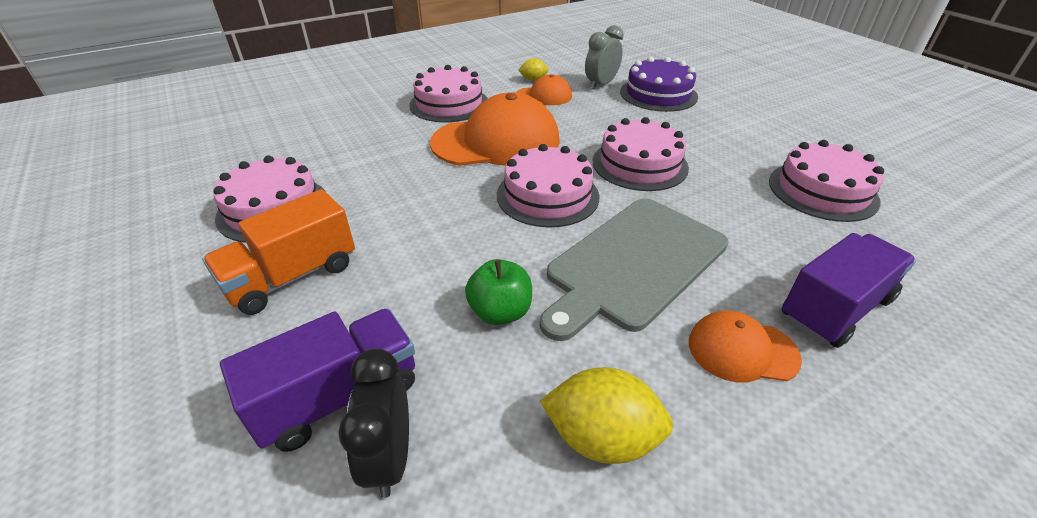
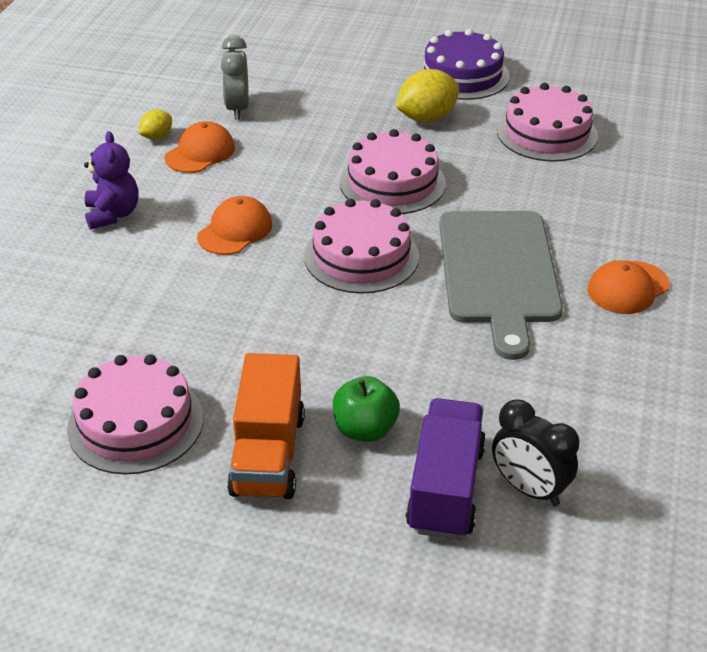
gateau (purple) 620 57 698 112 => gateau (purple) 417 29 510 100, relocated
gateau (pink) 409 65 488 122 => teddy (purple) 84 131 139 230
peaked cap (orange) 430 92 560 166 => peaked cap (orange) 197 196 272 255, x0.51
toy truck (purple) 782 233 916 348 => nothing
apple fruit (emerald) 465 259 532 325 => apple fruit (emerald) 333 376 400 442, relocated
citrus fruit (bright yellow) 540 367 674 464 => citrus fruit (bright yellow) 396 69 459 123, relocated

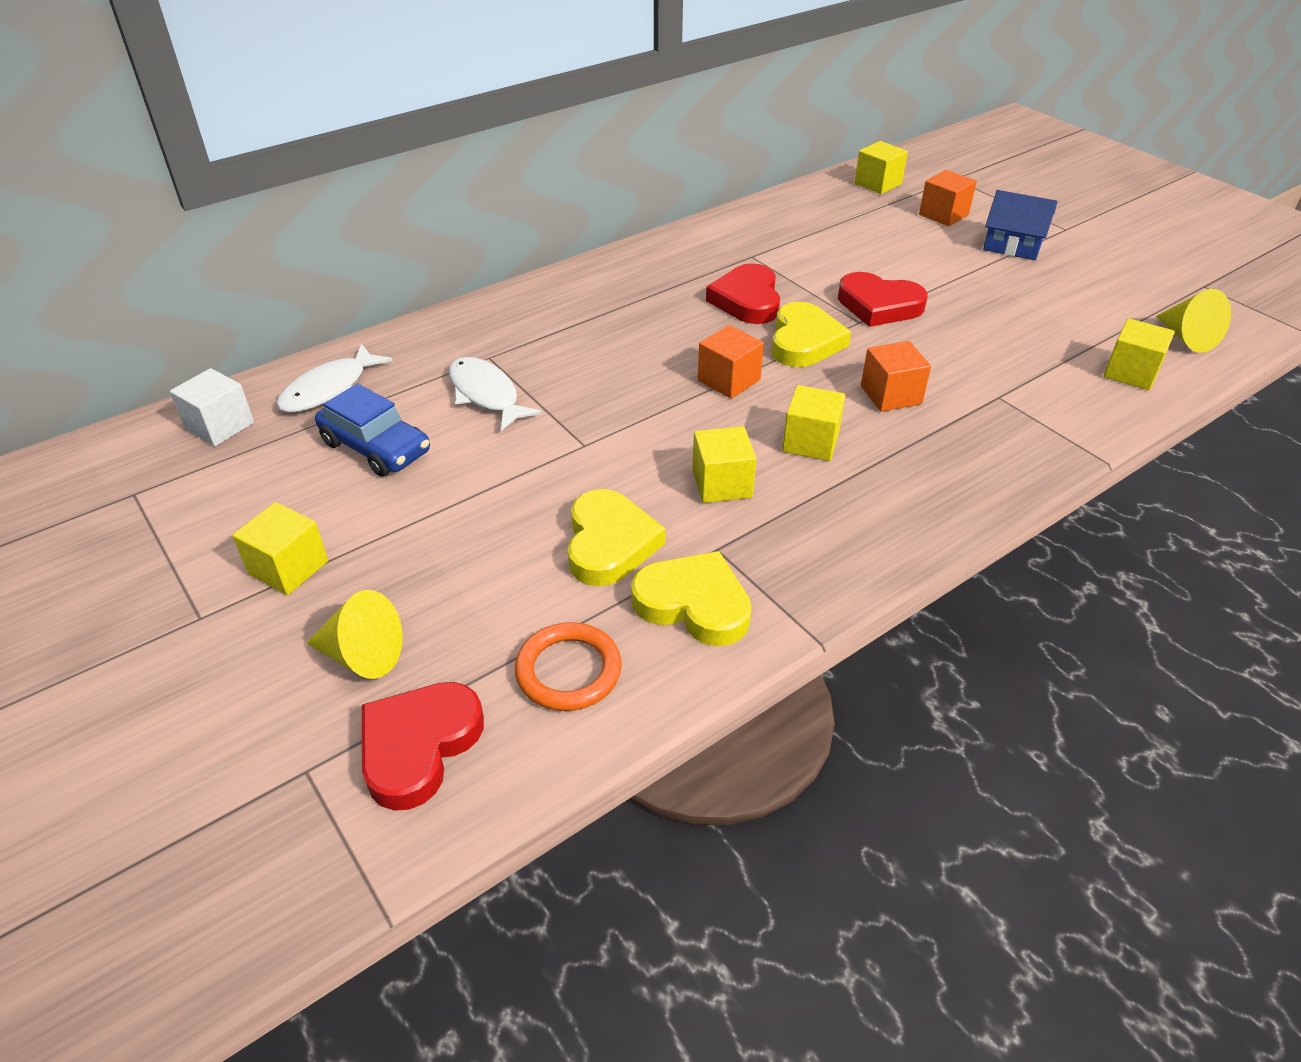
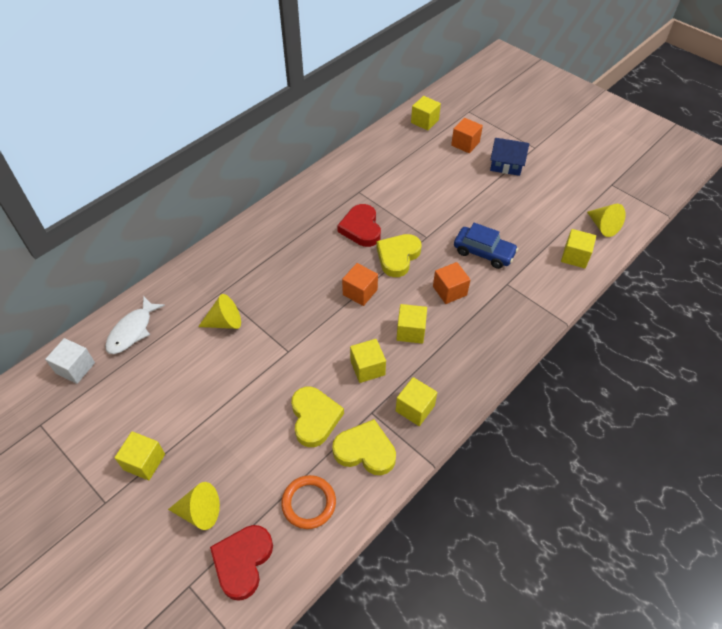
heart shape (red) 838 272 928 327 => nothing
heart shape (bright yellow) 771 302 851 367 => heart shape (bright yellow) 376 234 422 277, 150 degrees counterclockwise
fish (white) 449 357 542 431 => cone shape (bright yellow) 198 294 241 329
toy car (royal blue) 315 383 430 477 => toy car (royal blue) 454 223 518 269, relocated
nothing => cube (bright yellow) 396 377 437 426

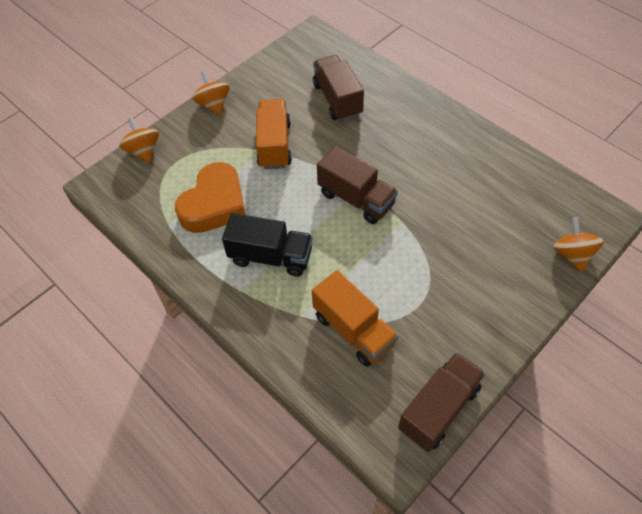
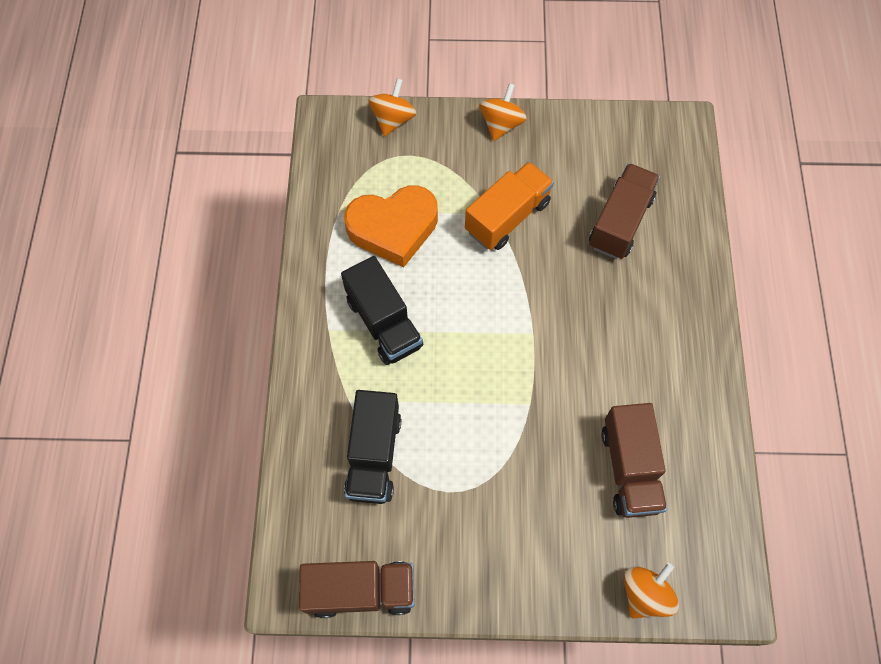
toy truck (brown) 317 146 398 224 => toy truck (brown) 602 403 667 518, relocated
toy truck (orange) 312 270 398 367 => toy truck (ebony) 344 390 402 504

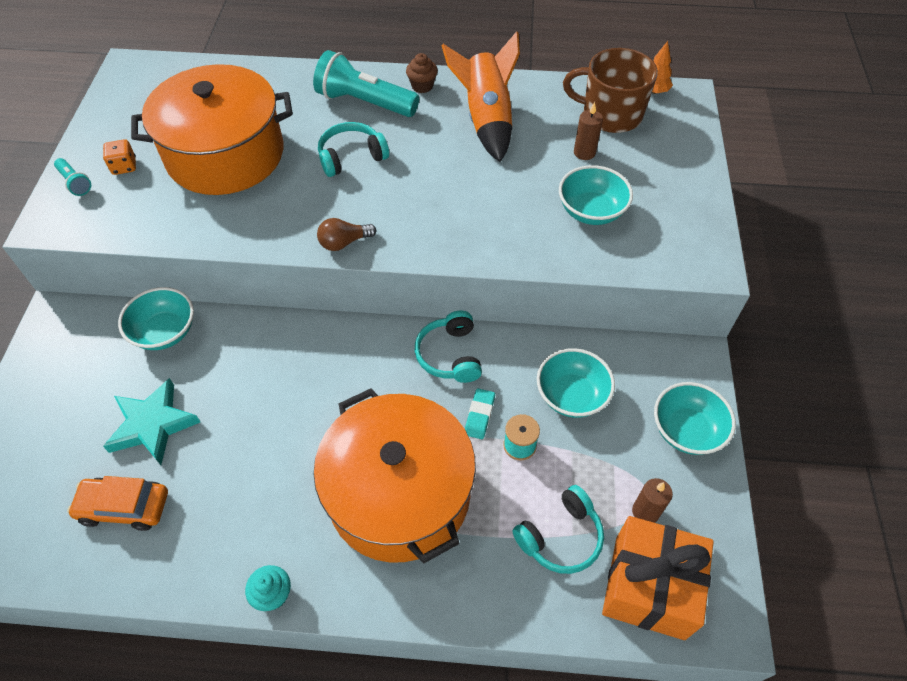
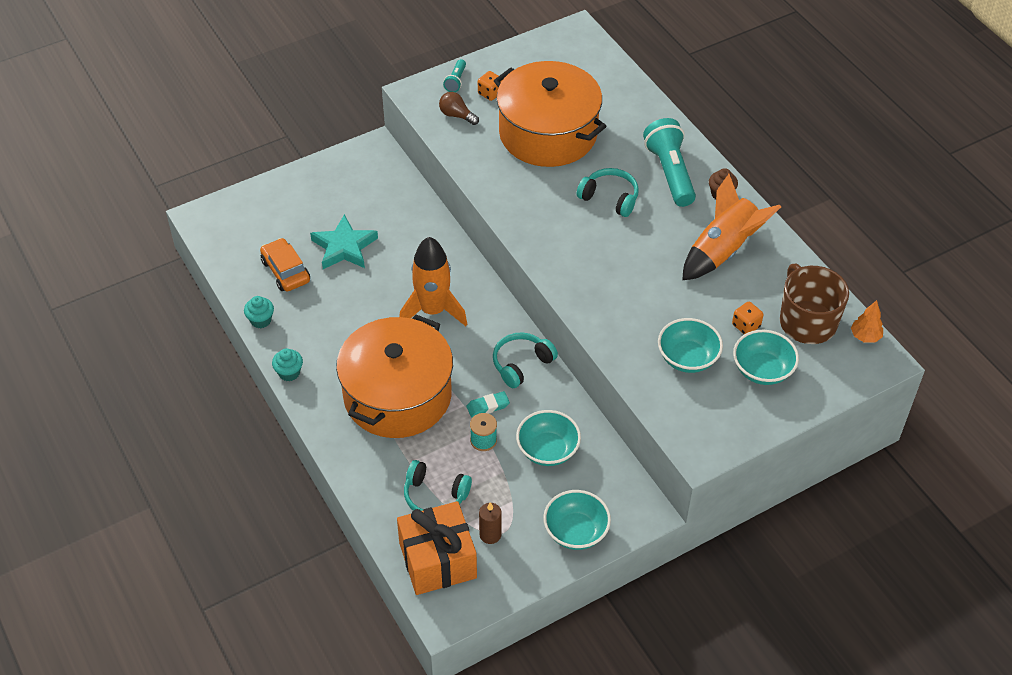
pillar candle (brown) 574 102 603 160 => game die (orange) 732 302 764 334
bulb (brown) 317 218 376 251 => bulb (brown) 439 92 479 125, relocated
bowl (teal) 118 287 194 350 => bowl (teal) 733 330 799 385, relocated
nothing => toy rocket (orange) 399 237 467 326
nothing => fairy cake (teal) 244 296 274 328

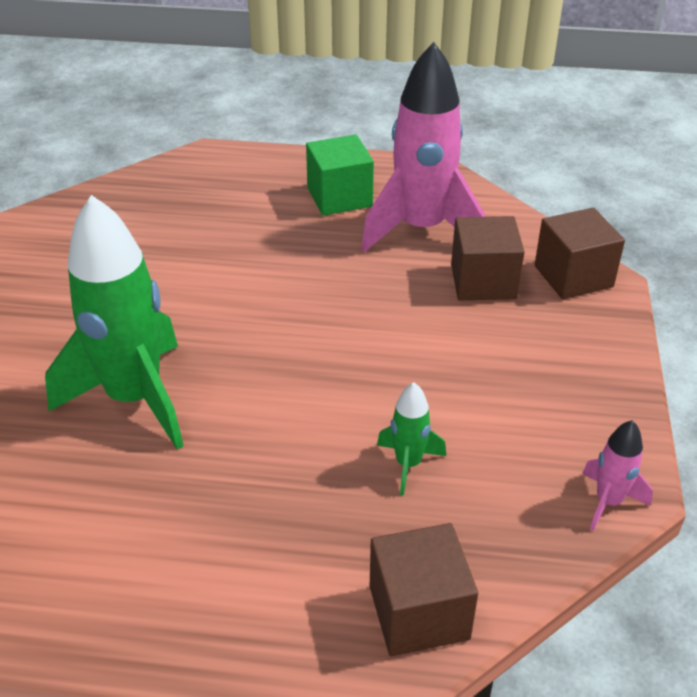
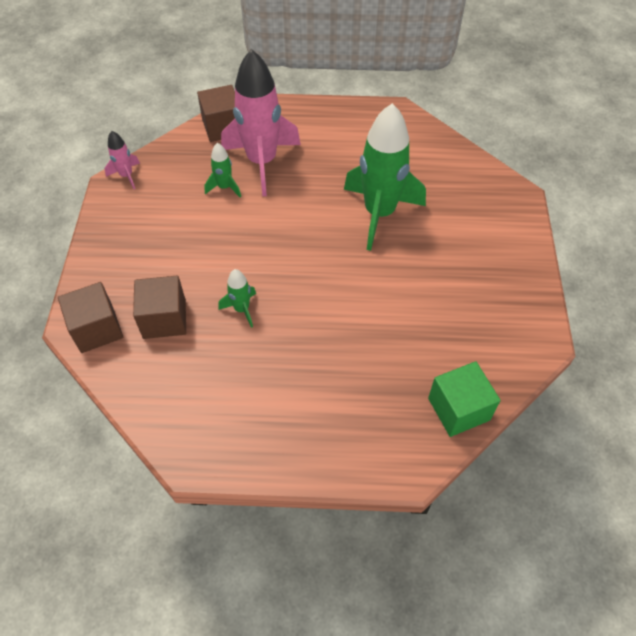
toy rocket (pink) 361 42 486 252 => toy rocket (pink) 221 49 301 196, relocated
cube (emerald) 306 135 374 216 => cube (emerald) 428 361 501 437, relocated
nothing => toy rocket (emerald) 218 269 256 328

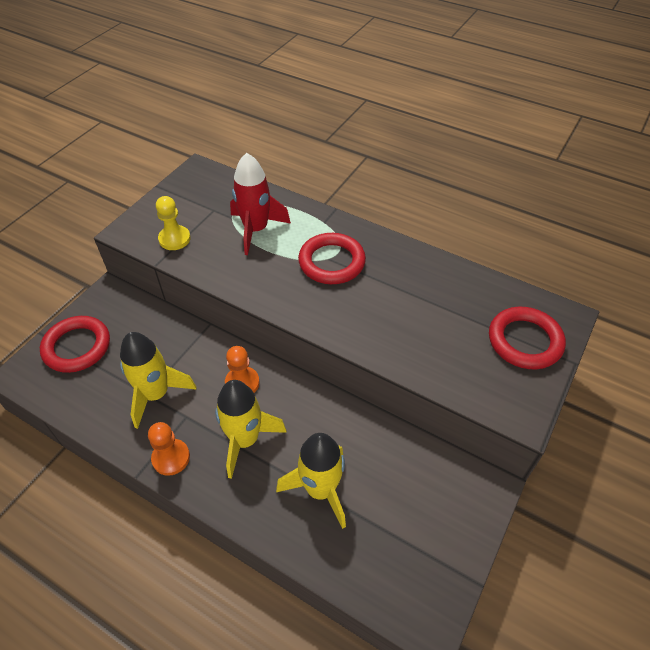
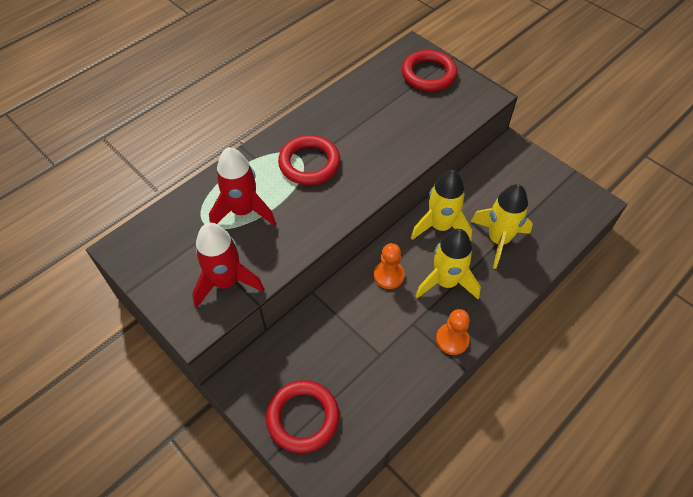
game pawn (bright yellow) 156 196 191 250 => toy rocket (red) 192 223 264 308
toy rocket (bright yellow) 120 332 197 429 => toy rocket (bright yellow) 411 170 472 241, relocated

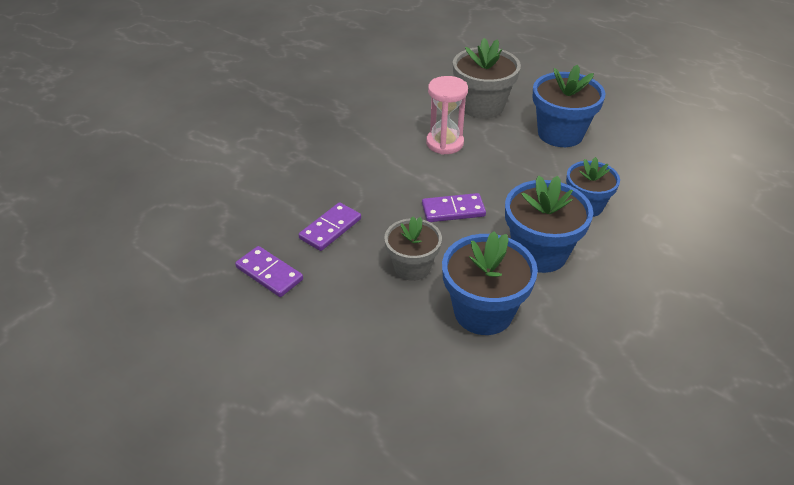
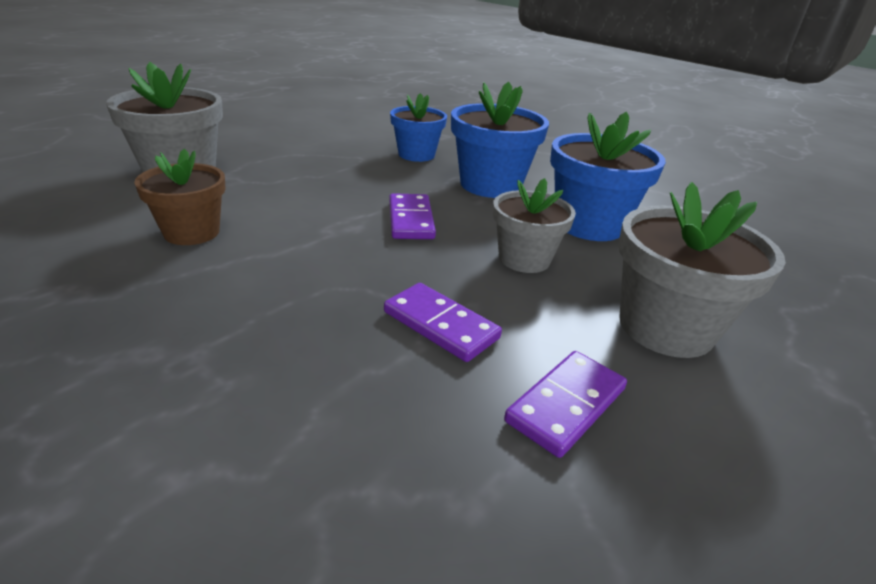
flower pot (royal blue) 533 64 606 147 => nothing
sandglass (pink) 426 76 468 155 => nothing
nothing => flower pot (brown) 134 149 226 245
nothing => flower pot (gray) 618 182 786 358

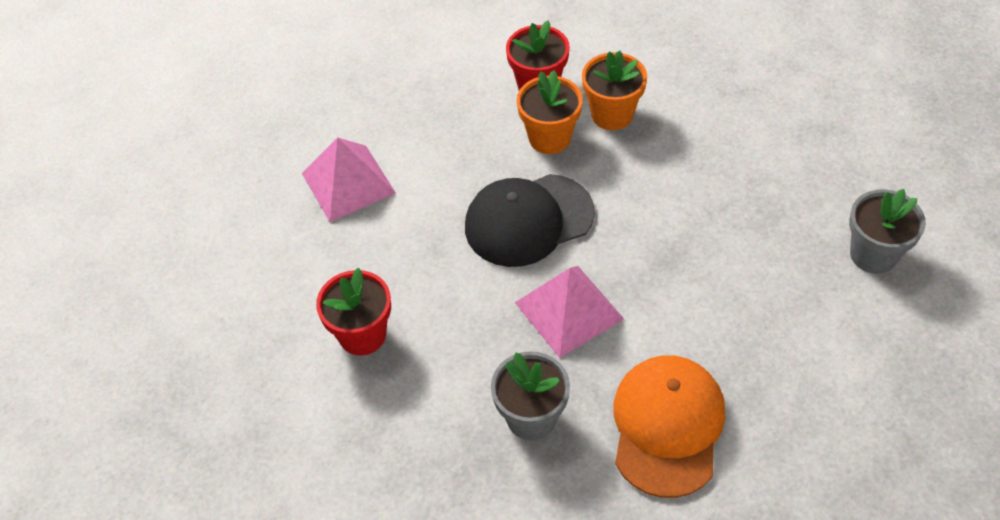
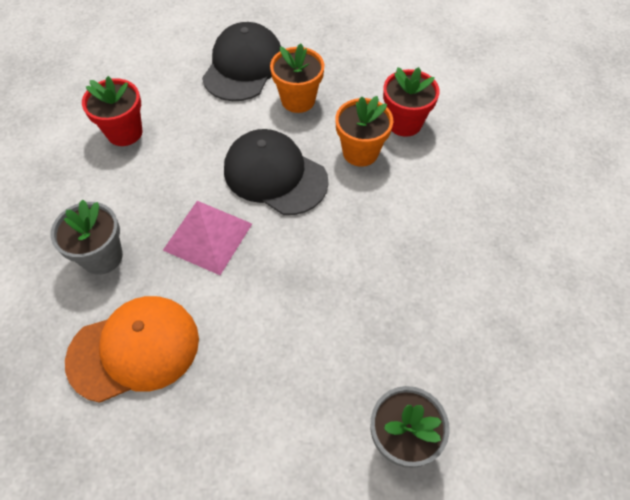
flower pot (orange) 582 51 647 130 => flower pot (orange) 270 44 324 113, relocated
pyramid (pink) 302 137 396 222 => peaked cap (ebony) 202 22 281 101

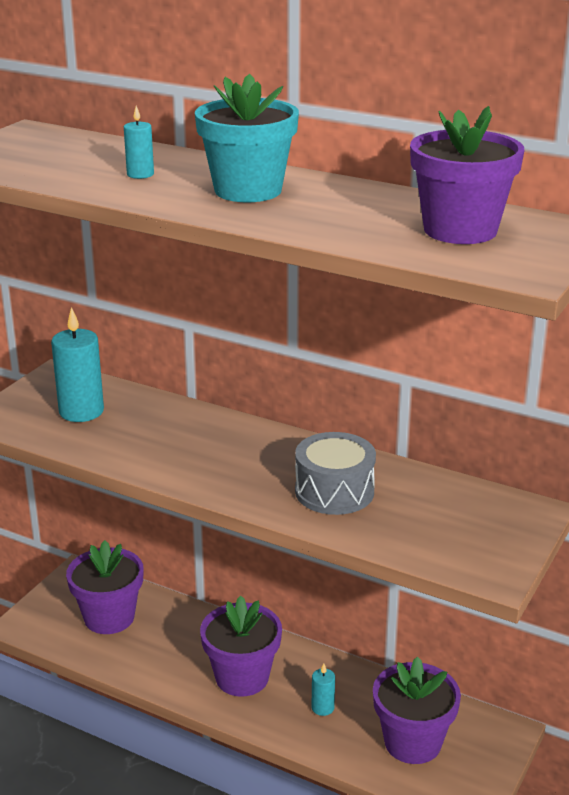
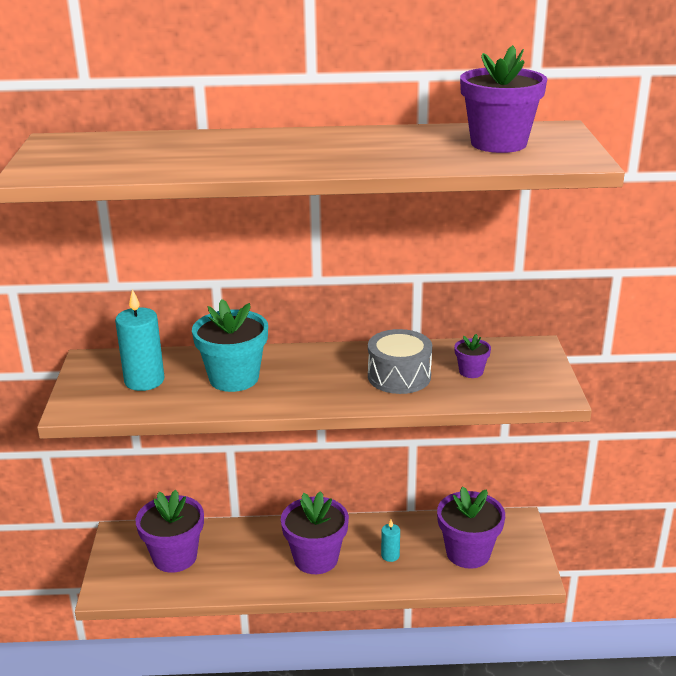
flower pot (teal) 195 73 299 202 => flower pot (teal) 192 299 268 392, relocated
pillar candle (teal) 124 106 154 179 => nothing
nothing => flower pot (purple) 454 334 491 378

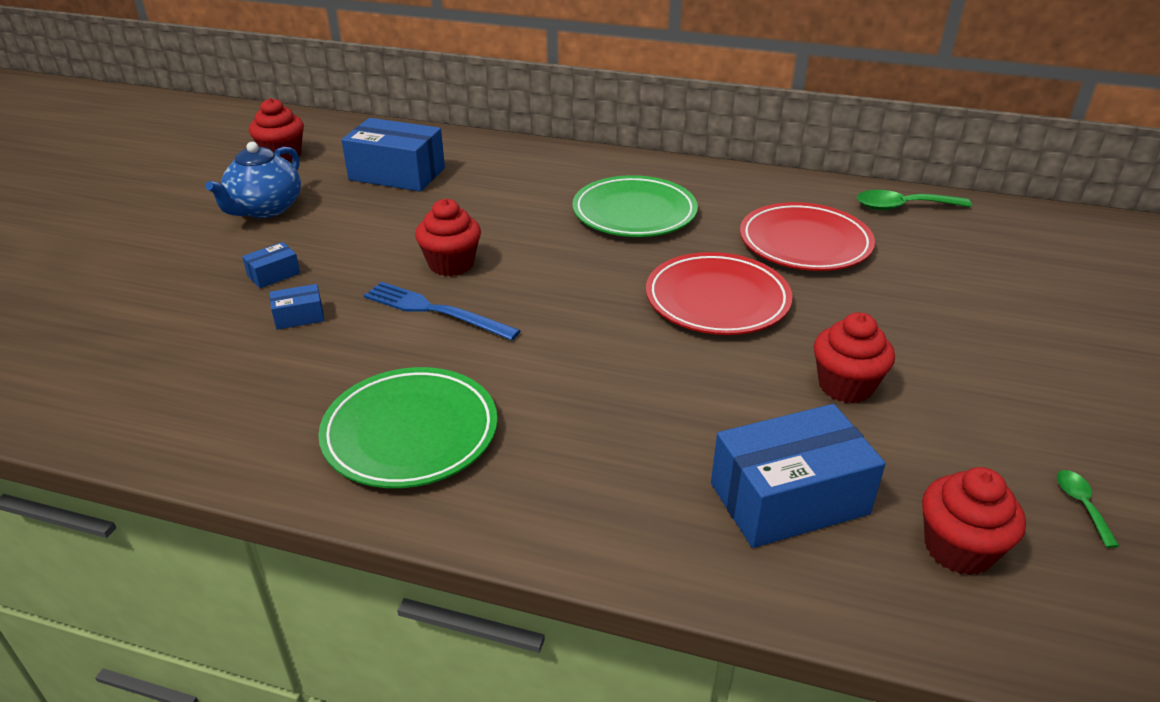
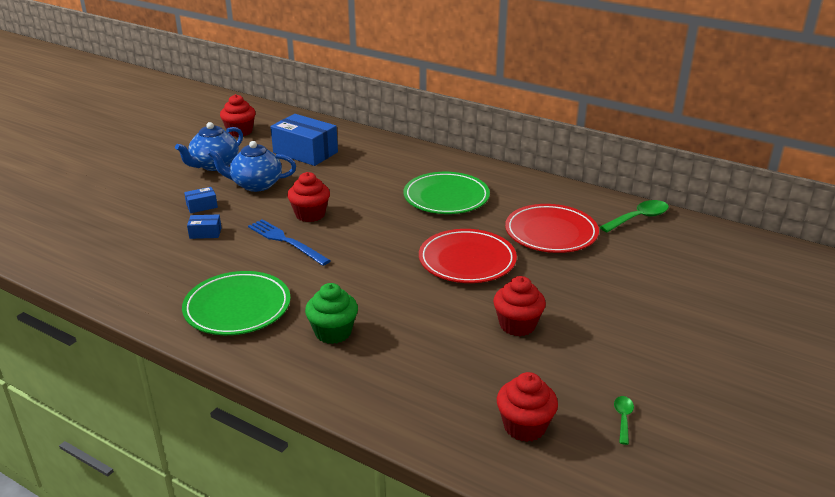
teaspoon (emerald) 856 190 972 210 => teaspoon (emerald) 600 200 669 232, 135 degrees clockwise
parcel (royal blue) 711 404 886 548 => nothing
nothing => china teapot (royal blue) 208 141 296 192
nothing => fairy cake (emerald) 305 283 358 344

